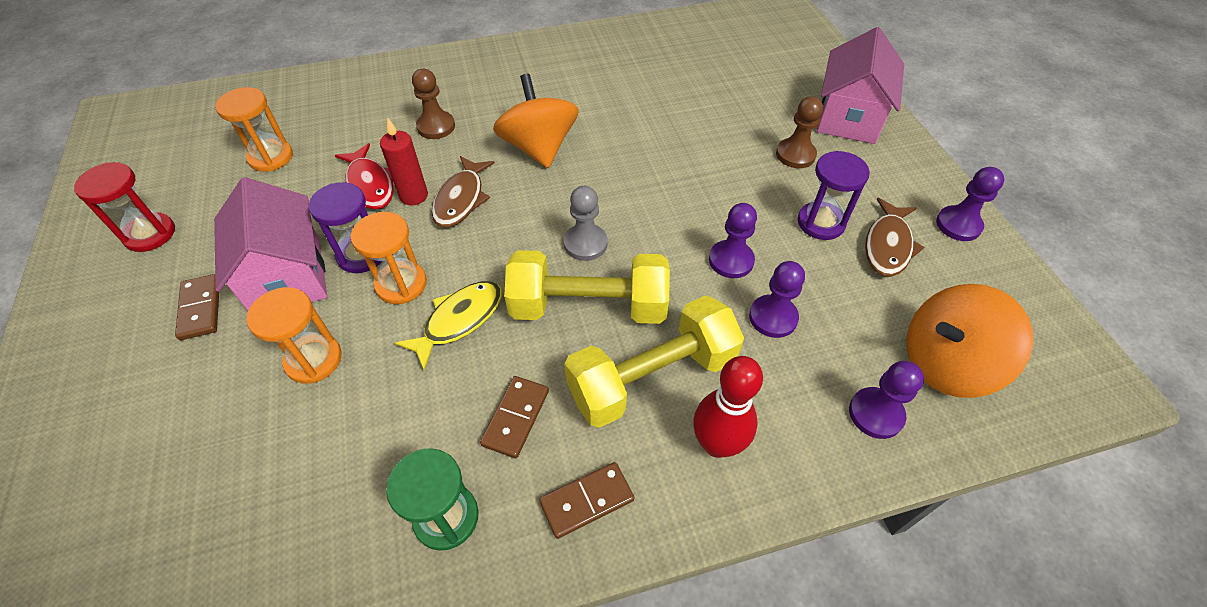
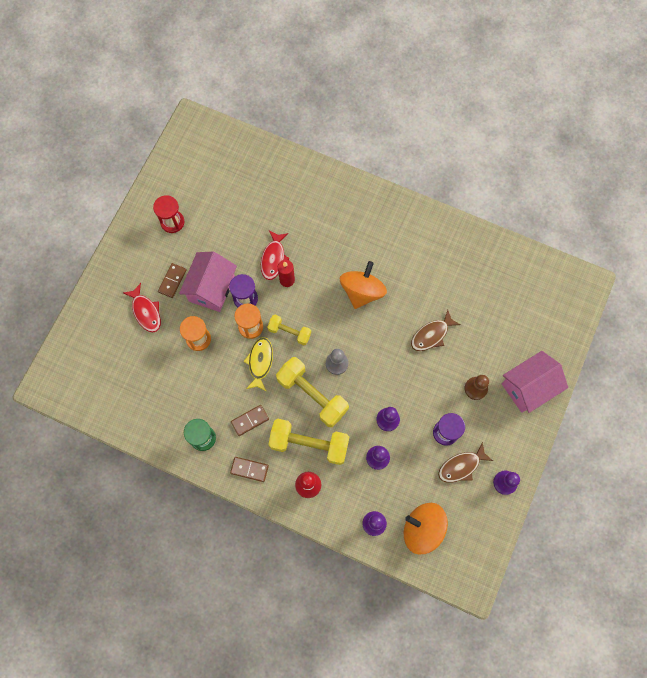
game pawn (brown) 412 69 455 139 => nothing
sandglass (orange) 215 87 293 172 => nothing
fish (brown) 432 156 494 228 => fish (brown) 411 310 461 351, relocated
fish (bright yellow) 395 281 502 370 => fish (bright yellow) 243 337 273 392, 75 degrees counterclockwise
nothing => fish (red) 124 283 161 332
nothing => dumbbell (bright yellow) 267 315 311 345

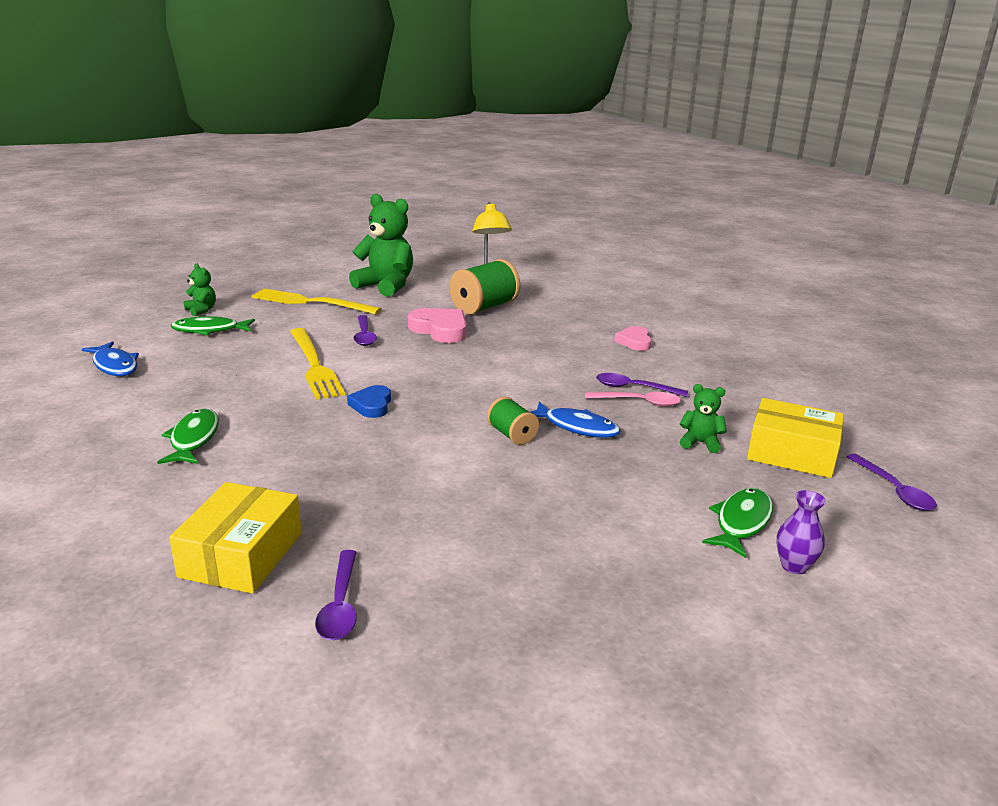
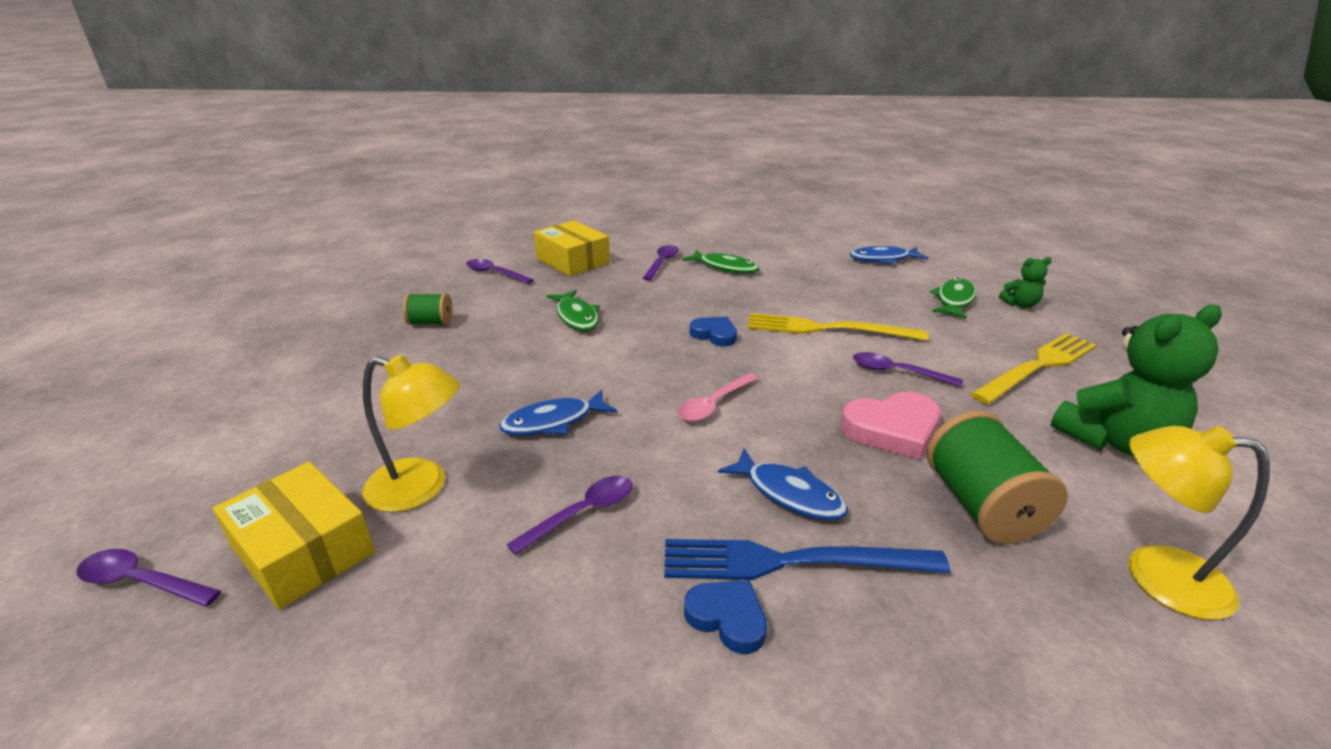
heart shape (pink) 614 326 652 351 => heart shape (royal blue) 684 580 767 654
teddy (emerald) 680 384 727 453 => reading lamp (bright yellow) 362 355 460 512
teaspoon (pink) 585 392 681 407 => teaspoon (pink) 678 373 758 422, relocated
reel of thread (emerald) 487 397 539 445 => reel of thread (emerald) 403 293 452 325, relocated
parcel (bright yellow) 747 398 844 478 => parcel (bright yellow) 213 462 375 610, 75 degrees clockwise
fish (emerald) 702 488 773 558 => fish (emerald) 547 290 600 331, relocated
tall vase (purple) 776 490 826 574 => nothing
nothing => teaspoon (purple) 643 245 679 281
nothing => fish (royal blue) 718 448 848 520
nothing => dinner fork (royal blue) 664 539 950 580

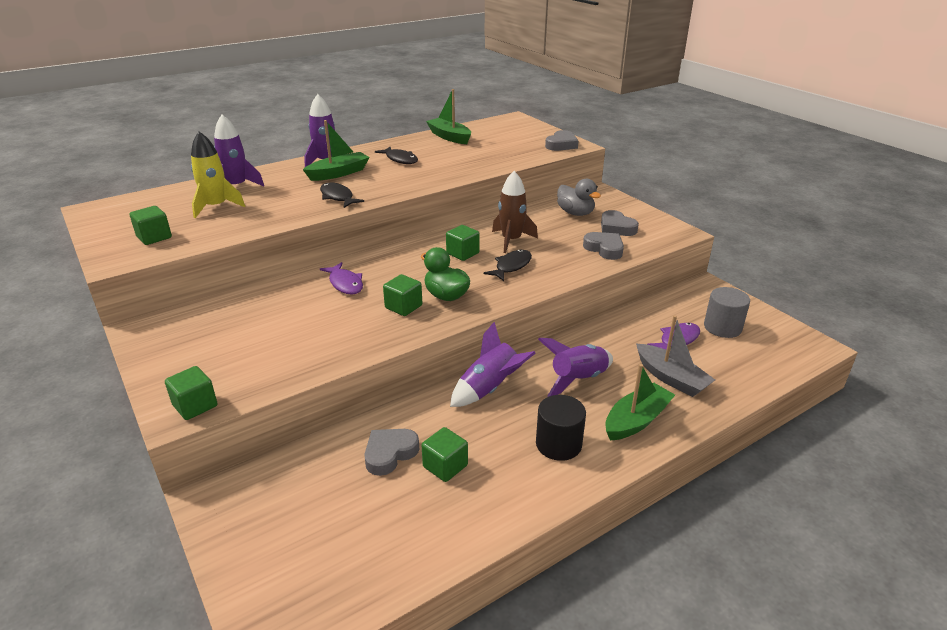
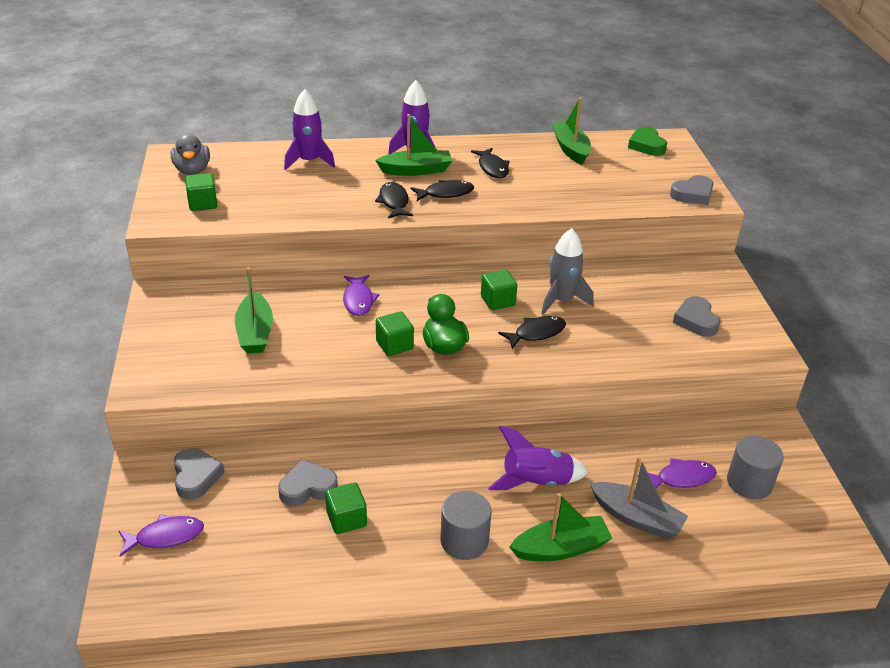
toy rocket (bright yellow) 191 131 245 218 => nothing
toy rocket (brown) 492 171 538 253 => toy rocket (gray) 541 228 594 315
rubber duck (gray) 557 179 601 216 => rubber duck (gray) 171 134 210 175, relocated
heart shape (gray) 583 232 624 260 => heart shape (gray) 174 448 225 500, relocated
toy boat (gray) 636 315 715 397 => toy boat (gray) 590 457 688 539, 45 degrees counterclockwise
toy rocket (purple) 450 322 536 407 => nothing
cube (emerald) 165 366 218 420 => nothing
solid cylinder (ebony) 536 395 586 461 => solid cylinder (gray) 441 491 492 560
nothing => heart shape (emerald) 628 127 667 156
nothing => fish (ebony) 411 180 474 201
nothing => toy boat (emerald) 235 267 273 353
nothing => fish (purple) 118 514 204 557

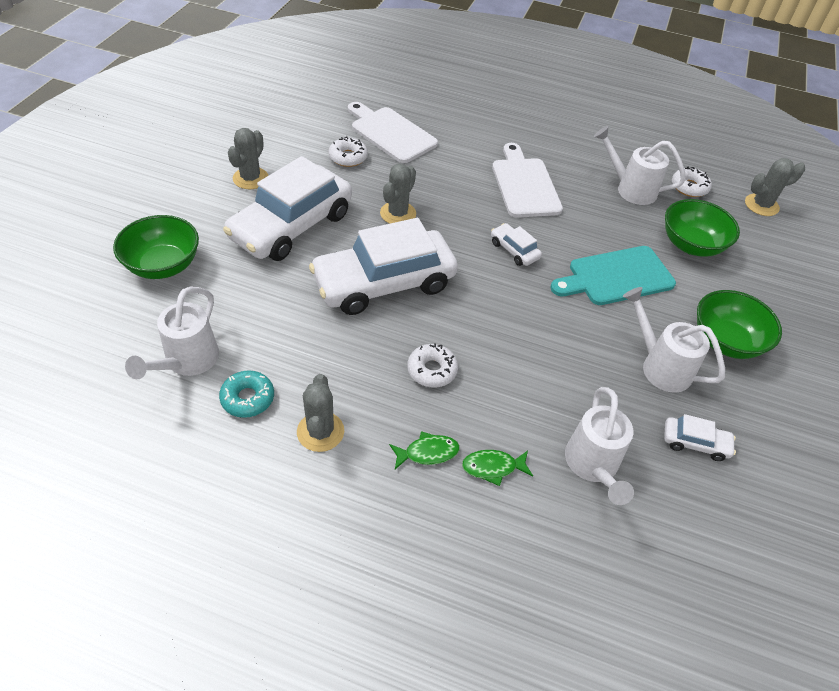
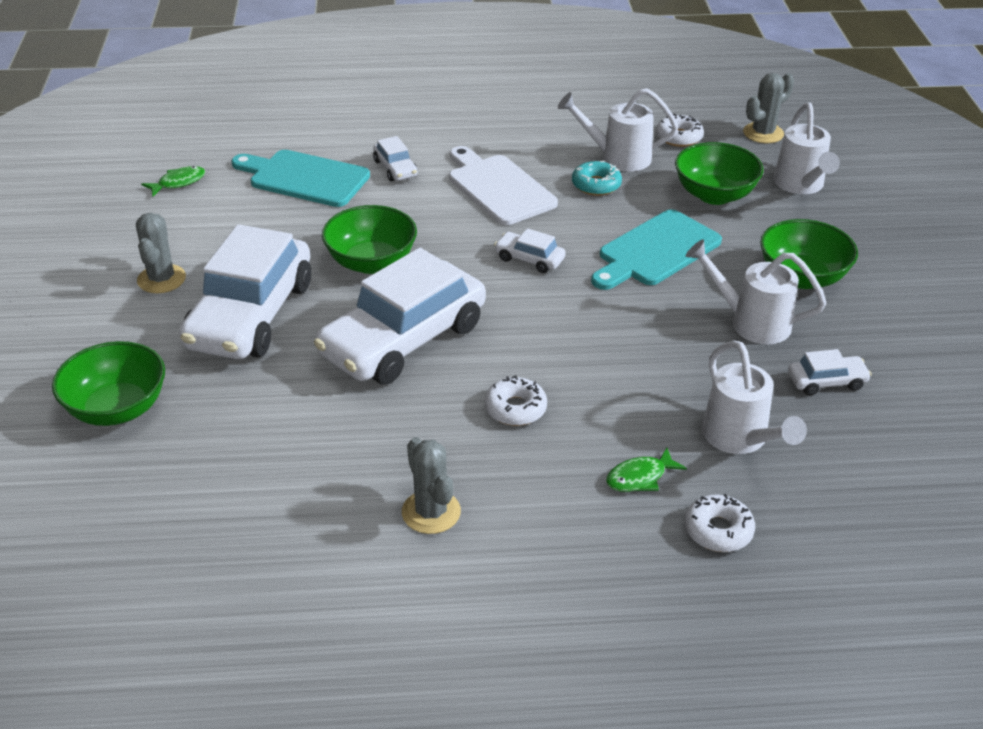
chopping board (white) 348 102 438 163 => chopping board (teal) 232 150 370 207
doughnut (white) 329 136 368 167 => doughnut (white) 685 494 755 552, relocated
prickly plant (gray) 380 164 416 224 => bowl (emerald) 322 205 417 274
watering can (white) 125 287 219 379 => watering can (white) 773 103 840 194, relocated
doughnut (teal) 219 370 274 418 => doughnut (teal) 572 161 622 196, relocated
fish (emerald) 389 431 460 469 => fish (emerald) 141 166 205 196, relocated
nothing => toy car (white) 373 136 418 182

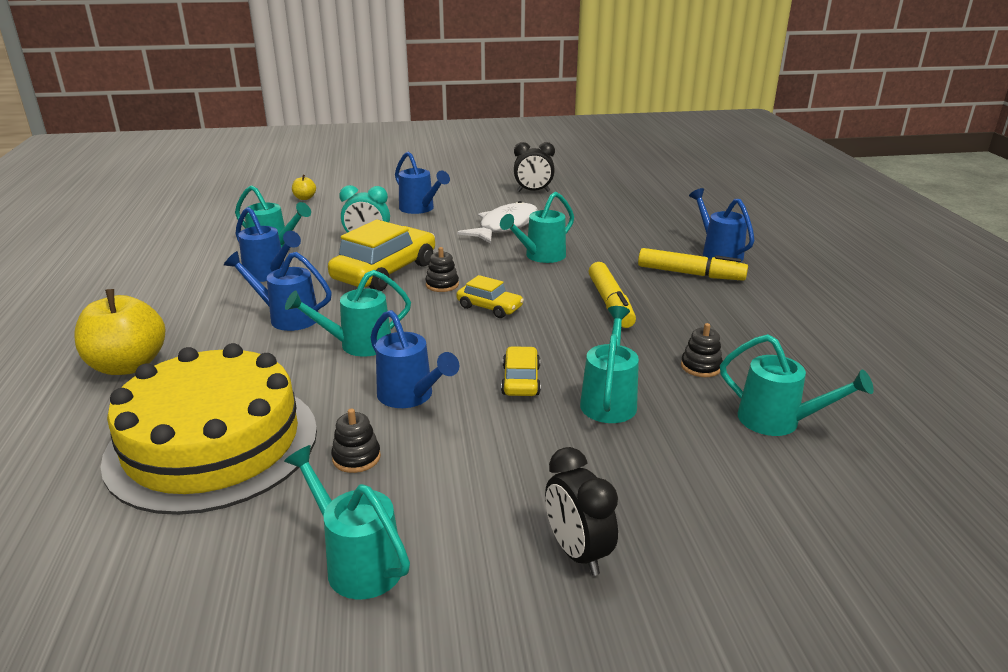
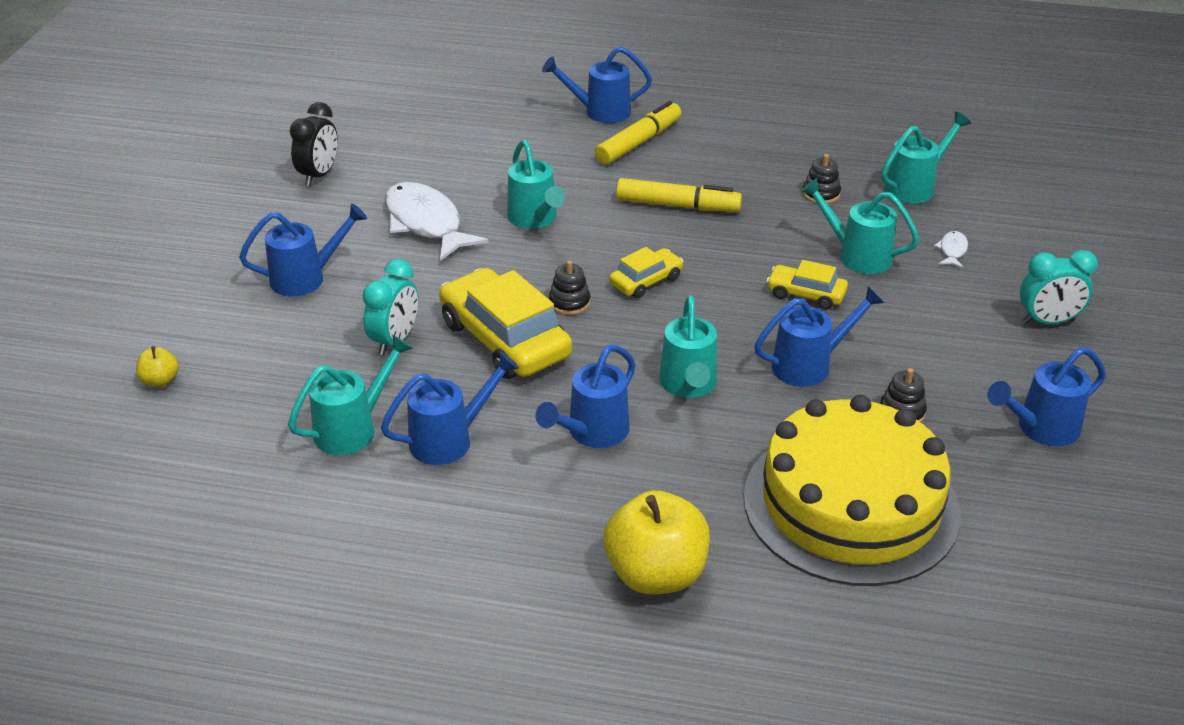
watering can (teal) 284 445 410 599 => watering can (royal blue) 987 347 1106 446
bedside clock (ebony) 545 447 618 576 => bedside clock (teal) 1020 250 1098 324
nothing => fish (white) 934 231 968 268

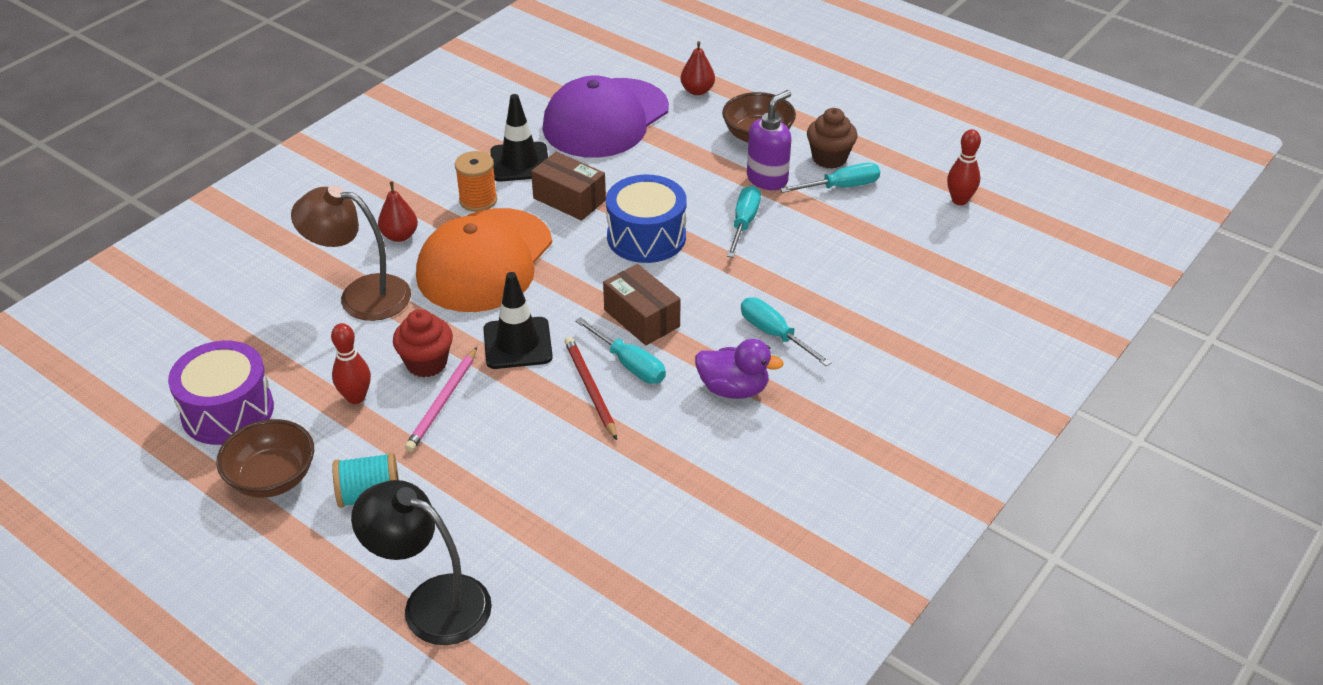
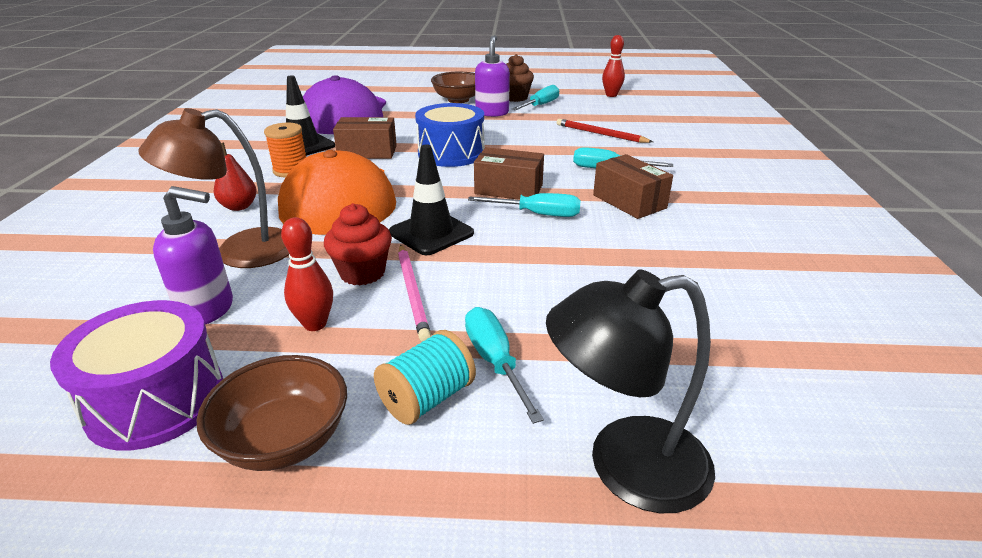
pear (red) 681 41 715 95 => nothing
hand screwdriver (teal) 727 186 761 258 => hand screwdriver (teal) 465 307 544 424, relocated
wooden pencil (red) 565 337 617 440 => wooden pencil (red) 557 119 653 143, relocated
rubber duck (purple) 695 339 784 399 => parcel (brown) 593 154 673 219
nothing => soap pump (purple) 153 186 233 324

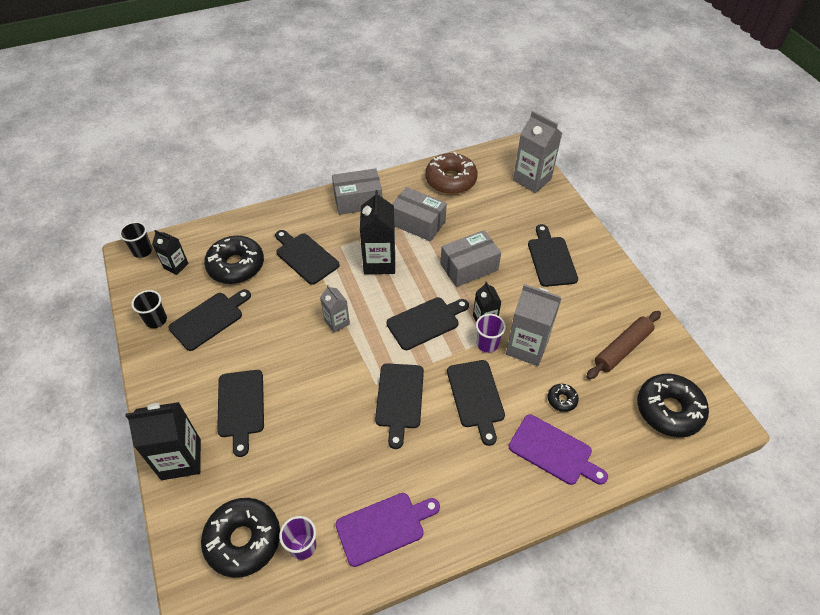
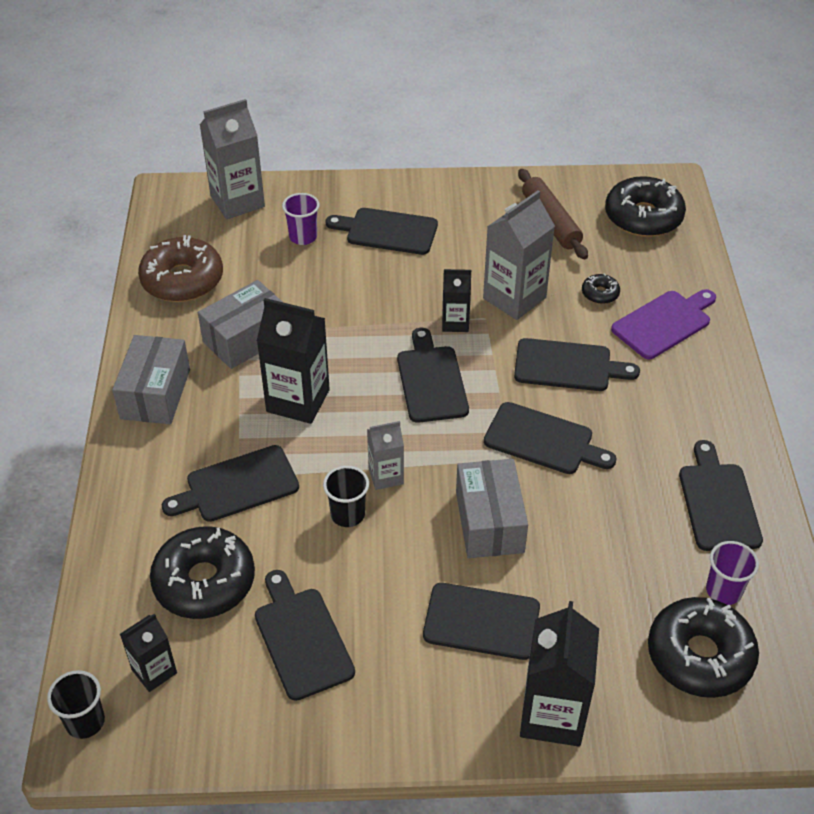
parcel (gray) 441 230 501 287 => parcel (gray) 456 459 528 558, relocated
tumbler (ebony) 131 290 167 328 => tumbler (ebony) 323 466 369 527, relocated
tumbler (purple) 476 314 506 353 => tumbler (purple) 282 193 319 245, relocated
chopping board (purple) 335 493 440 567 => chopping board (ebony) 679 440 763 551

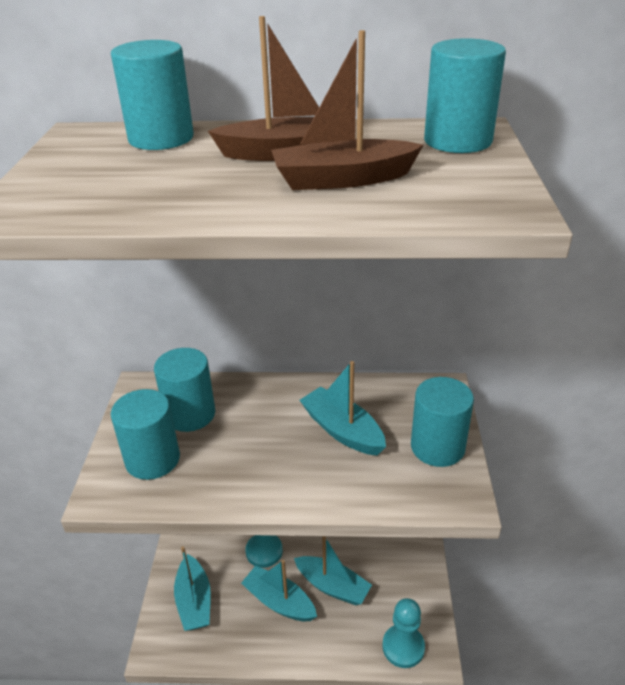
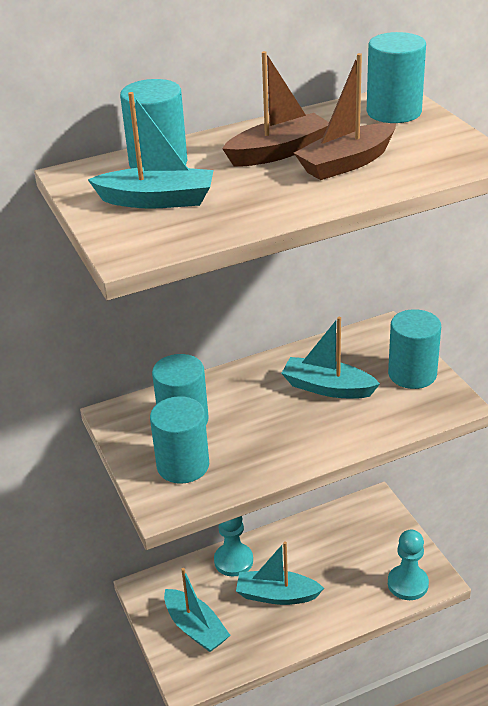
toy boat (teal) 294 536 372 605 => toy boat (teal) 88 92 214 209, relocated

